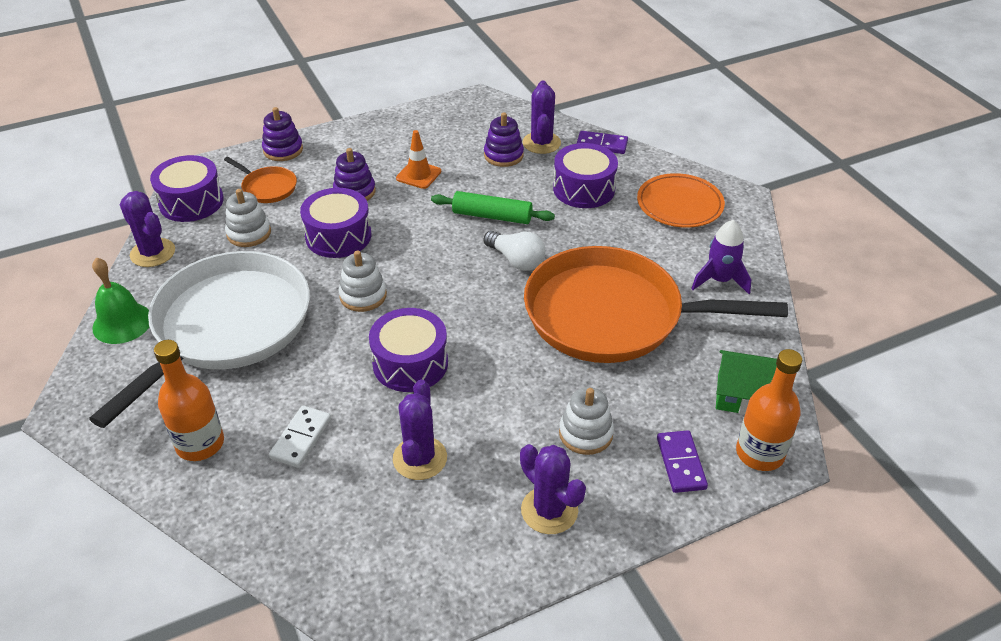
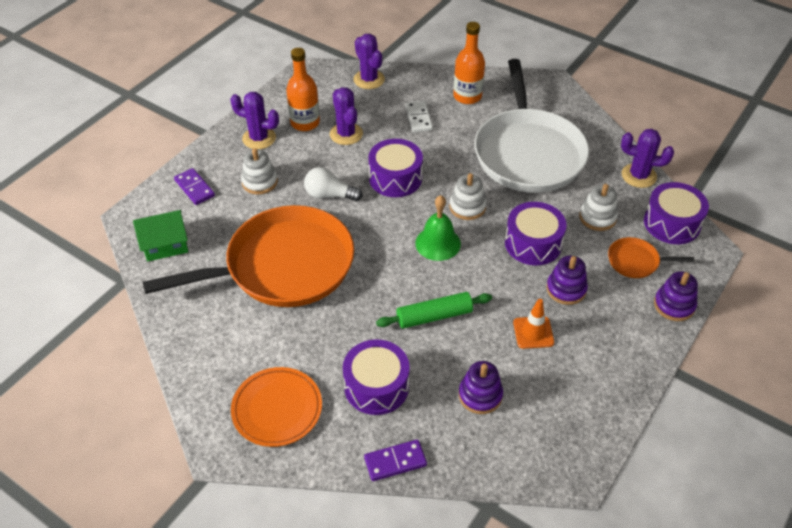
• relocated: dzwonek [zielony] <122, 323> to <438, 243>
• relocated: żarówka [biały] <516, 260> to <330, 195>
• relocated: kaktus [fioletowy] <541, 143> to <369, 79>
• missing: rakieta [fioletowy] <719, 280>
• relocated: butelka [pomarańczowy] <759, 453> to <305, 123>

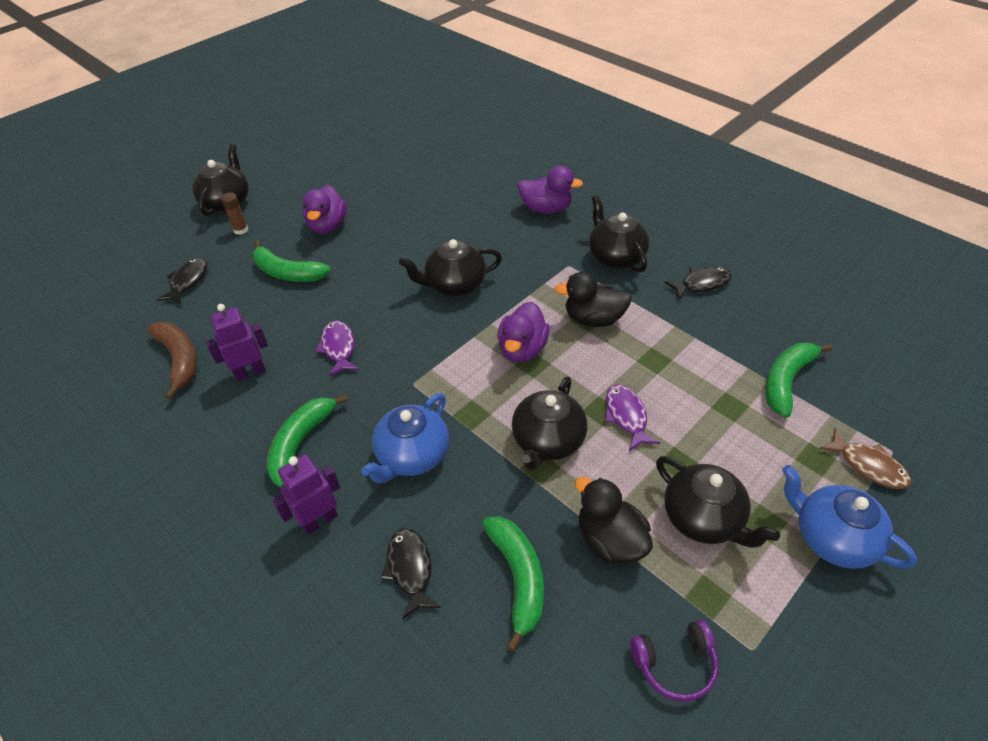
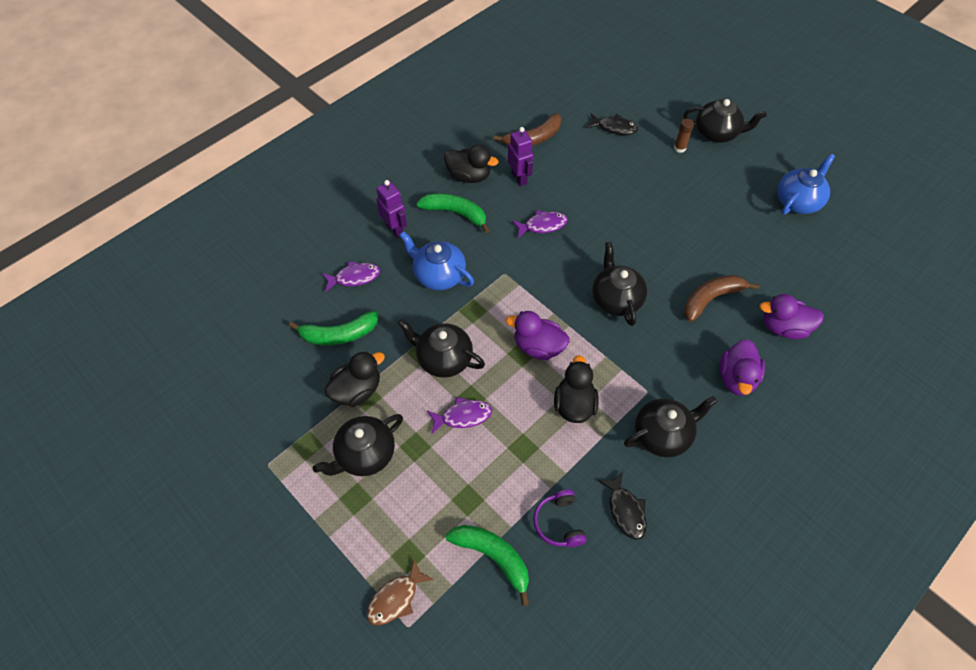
• missing: banan [zielony] <287, 272>
• relocated: kaczka [fioletowy] <327, 226> to <784, 328>
• colour: ryba [czarny] <410, 569> to ryba [fioletowy] <354, 277>
• relocated: słuchawki [fioletowy] <675, 664> to <559, 523>
• relocated: imbryk [niebieski] <832, 537> to <798, 201>
• appeared: kaczka [czarny] <469, 176>
• appeared: banan [brązowy] <711, 299>

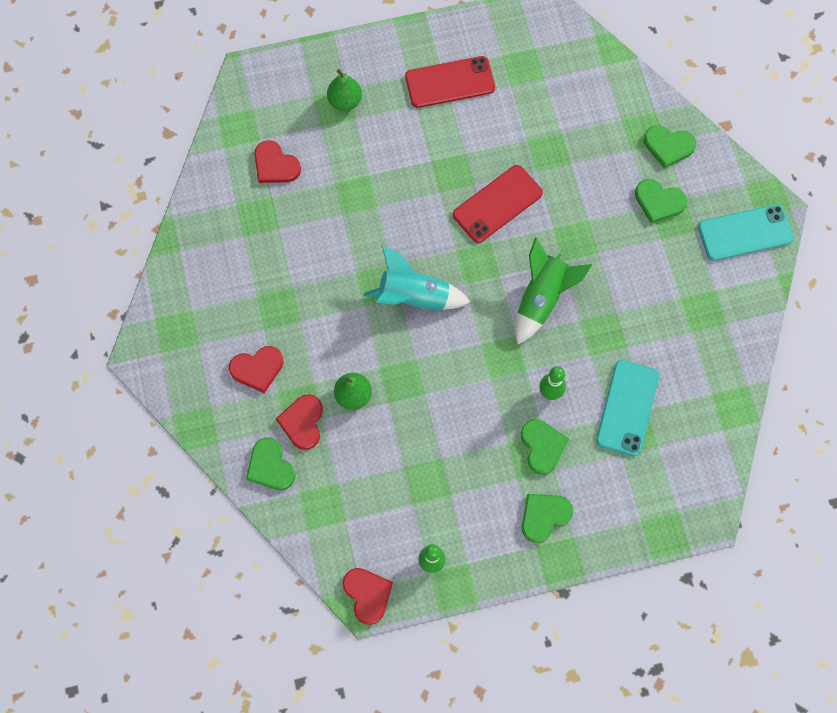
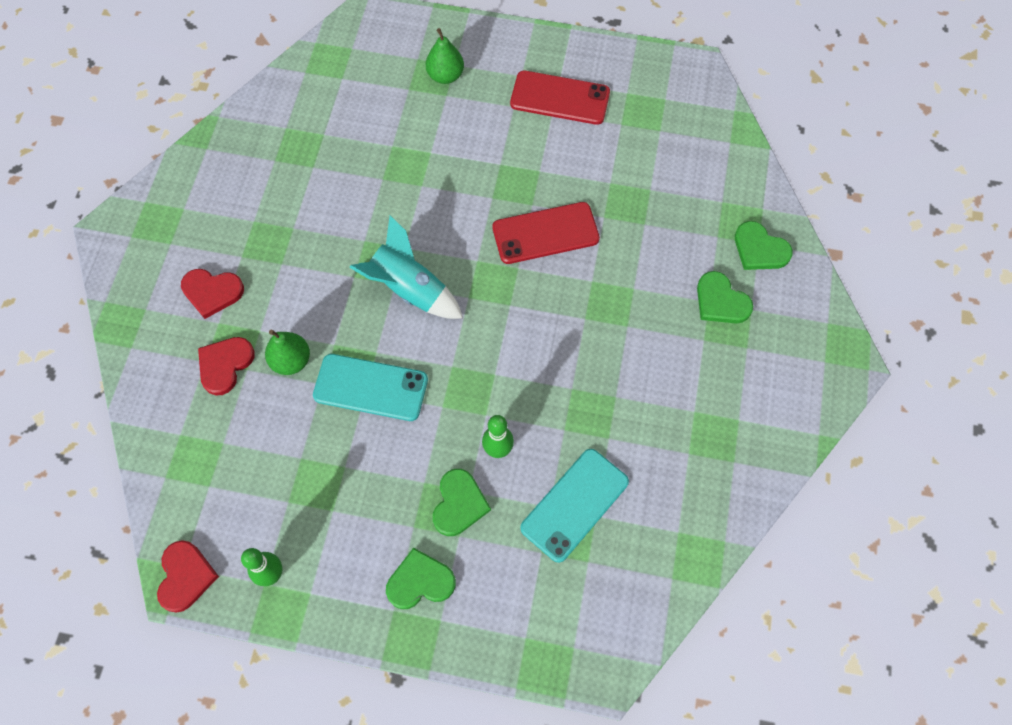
• missing: serce [zielony] <270, 466>
• missing: serce [czerwony] <275, 165>
• missing: rakieta [zielony] <542, 298>
• relocated: telefon [turkusowy] <745, 232> to <371, 387>

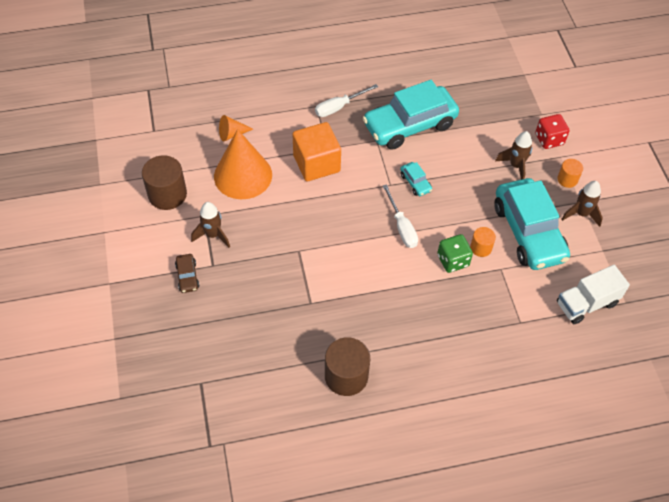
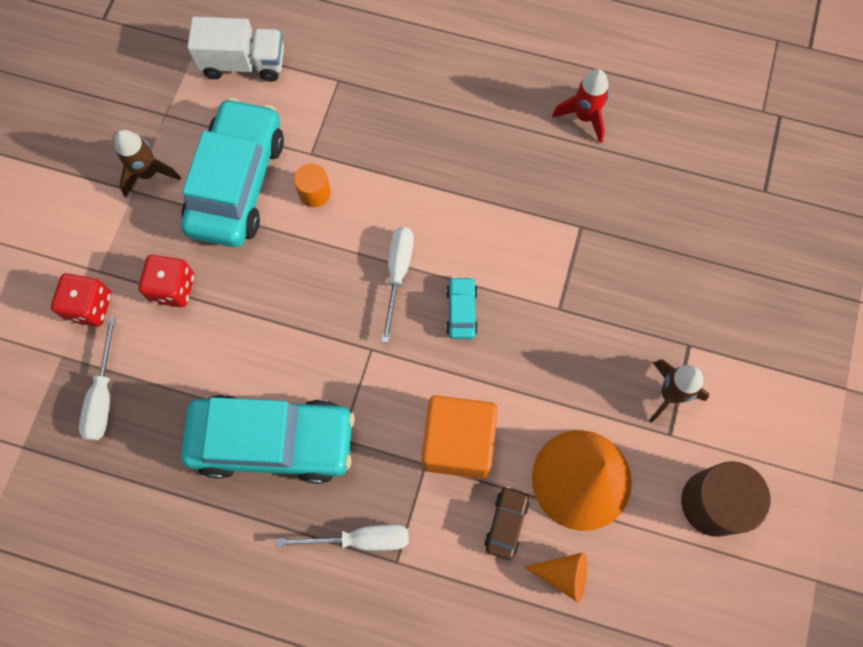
• relocated: samochód [brązowy] <187, 276> to <506, 523>
• exchanged: walec [brązowy] <346, 376> to rakieta [czerwony] <584, 117>
• relocated: samochód [turkusowy] <415, 182> to <461, 311>
• missing: kostka do gry [zielony] <453, 260>
• exchanged: rakieta [brązowy] <515, 166> to kostka do gry [czerwony] <173, 288>
• missing: walec [pomarańczowy] <567, 179>
• appeared: śrubokręt [biały] <103, 396>

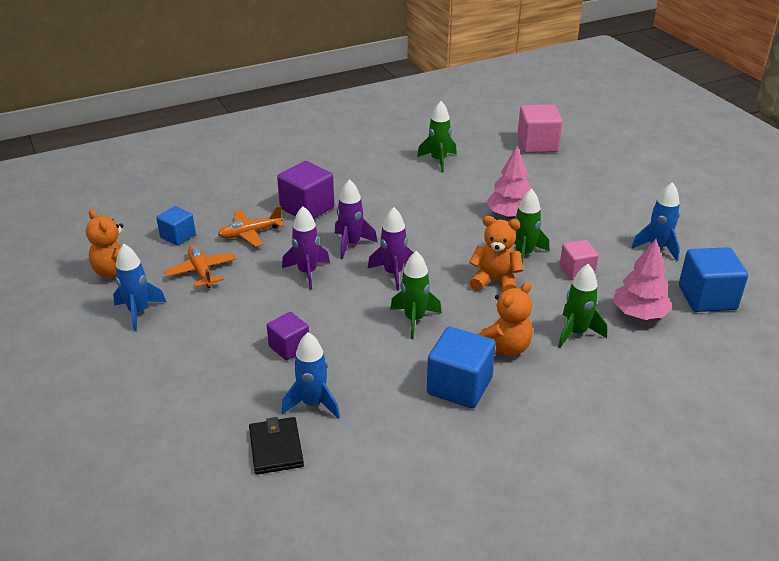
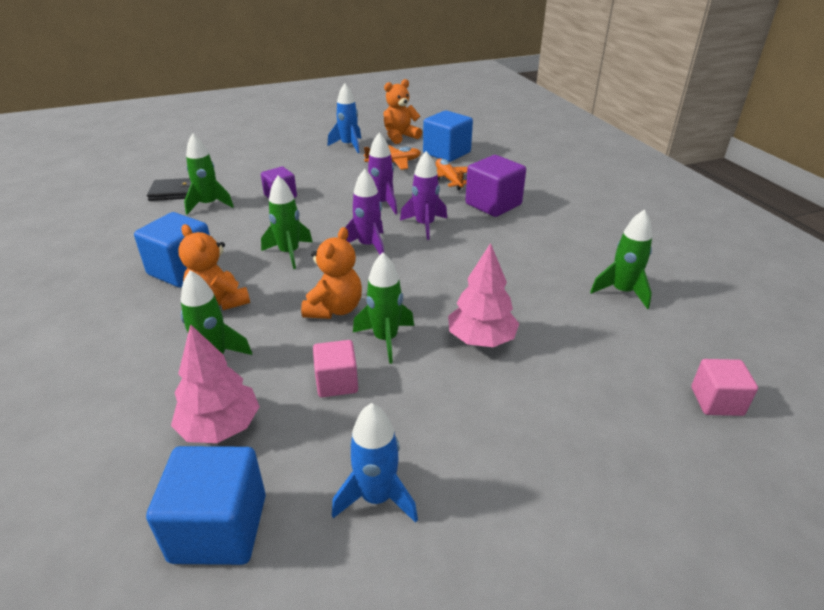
• size: sześcian [niebieski] <178, 236> = <446, 153> x1.62
• colour: rakieta [niebieski] <313, 404> to rakieta [zielony] <209, 205>
• size: sześcian [różowy] <537, 145> = <716, 401> x0.62

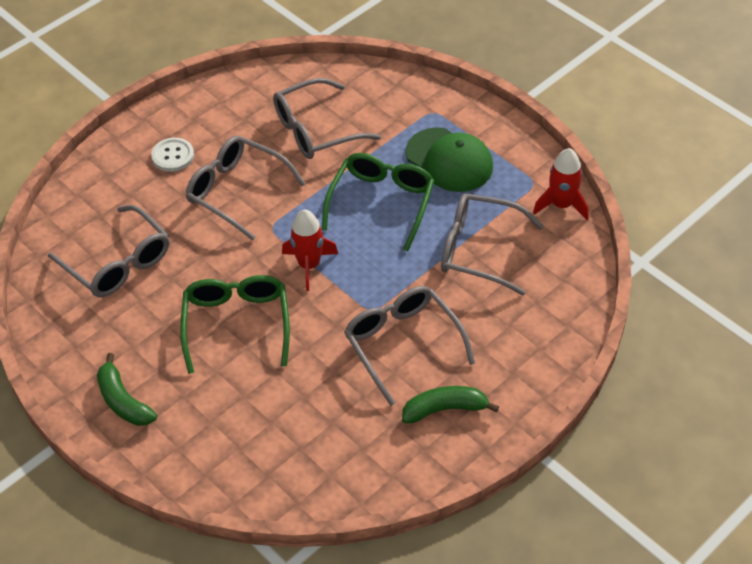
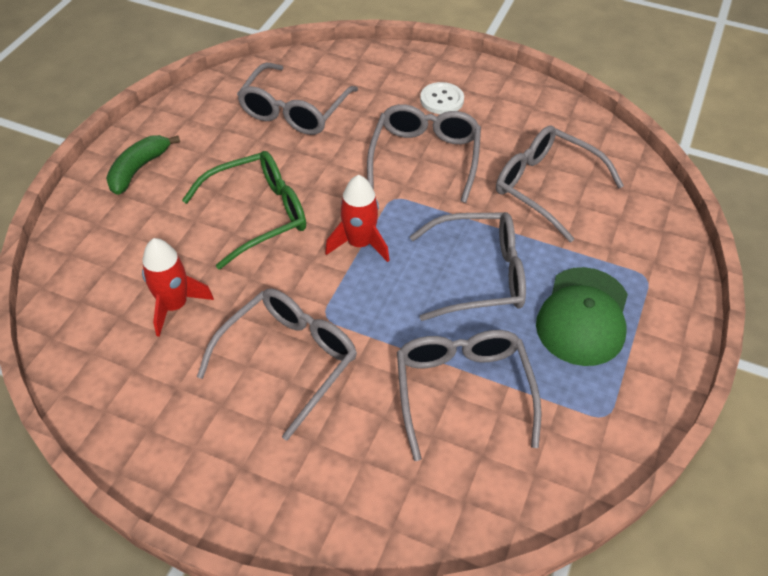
• colour: okulary [zielony] <381, 203> to okulary [szary] <479, 275>
• missing: banan [zielony] <445, 409>
• relocated: rakieta [czerwony] <561, 205> to <175, 305>

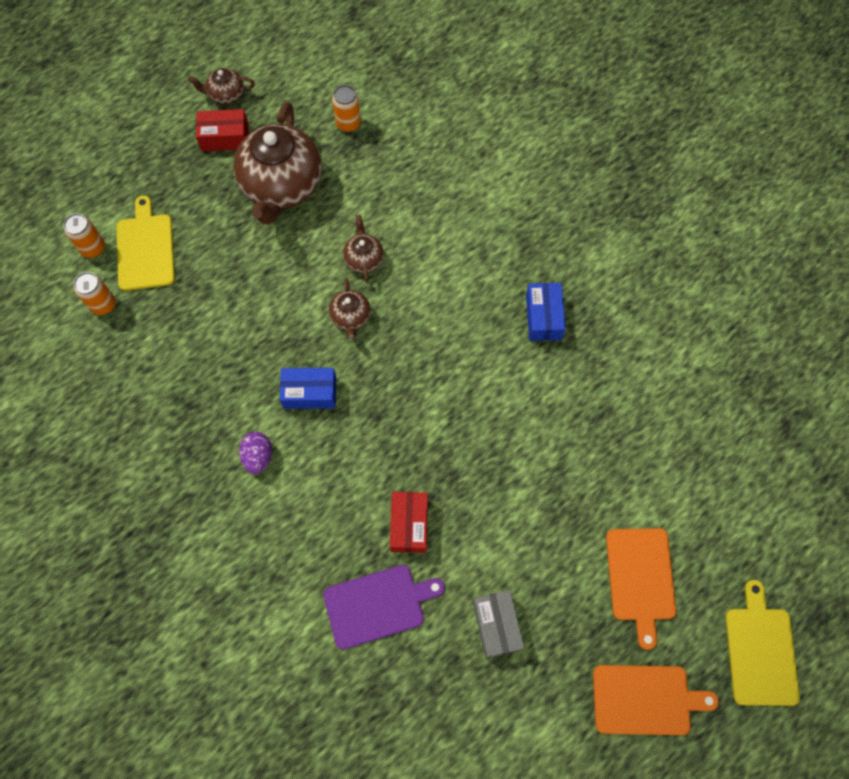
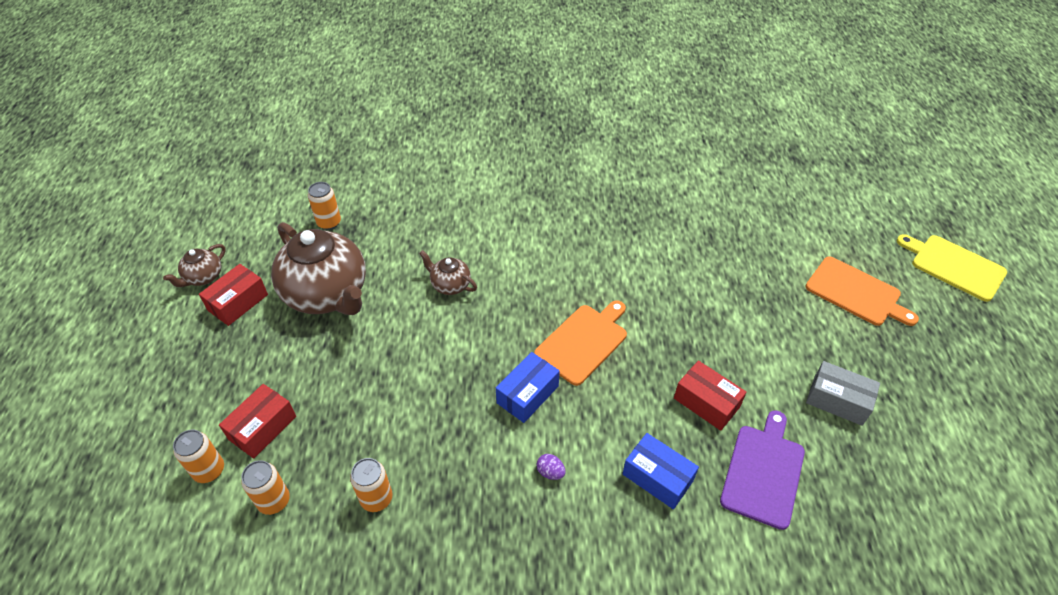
• exchanged: deska do krojenia [żółty] <145, 249> to pudełko [czerwony] <262, 428>
• size: jajko [fioletowy] <258, 456> = <550, 472> x0.65
• missing: imbryk [brązowy] <351, 317>
• relocated: pudełko [niebieski] <543, 317> to <657, 477>
• relocated: deska do krojenia [pomarańczowy] <645, 699> to <583, 342>
• appeared: puszka [pomarańczowy] <376, 498>

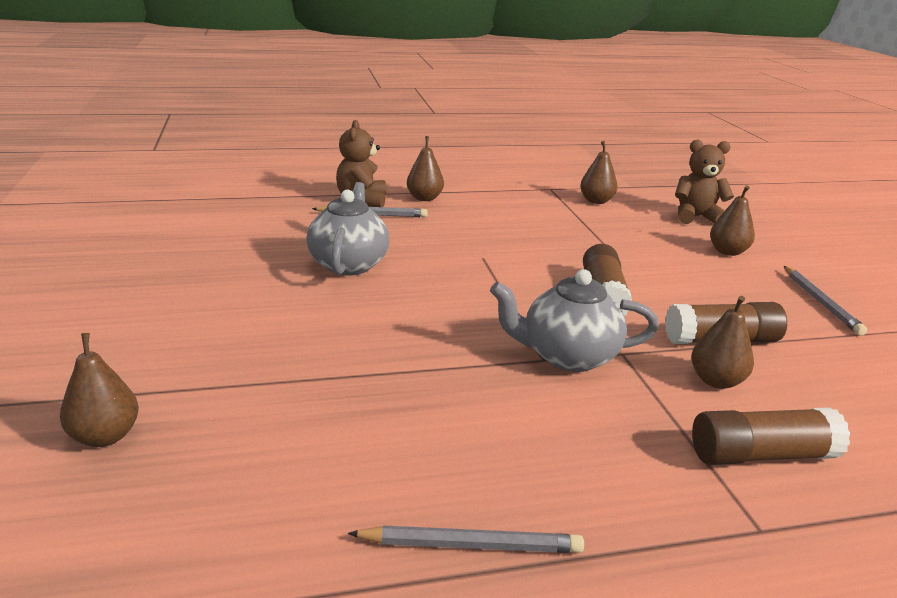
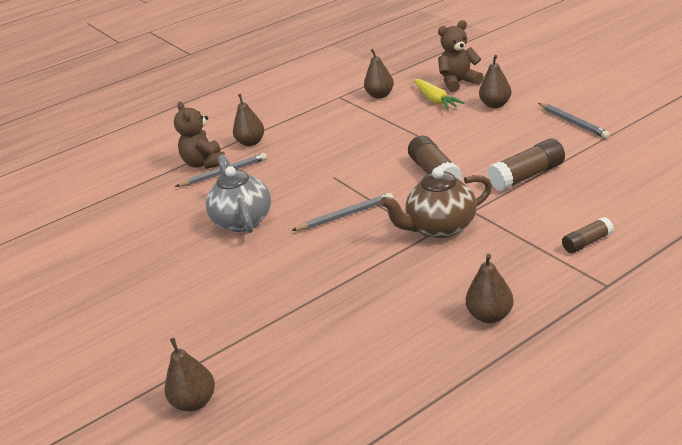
• relocated: ołówek [szary] <471, 545> to <345, 215>
• colour: imbryk [szary] <567, 356> to imbryk [brązowy] <440, 227>
• relocated: gruszka [brązowy] <716, 381> to <490, 316>
• size: klej w sztyfcie [brązowy] <761, 455> = <587, 242> x0.58
• appeared: marchewka [żółty] <435, 100>

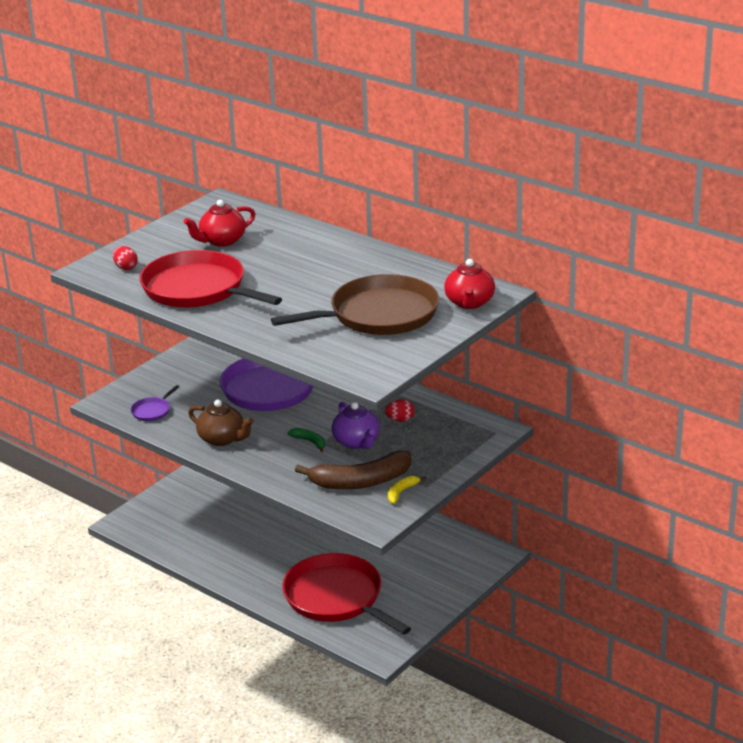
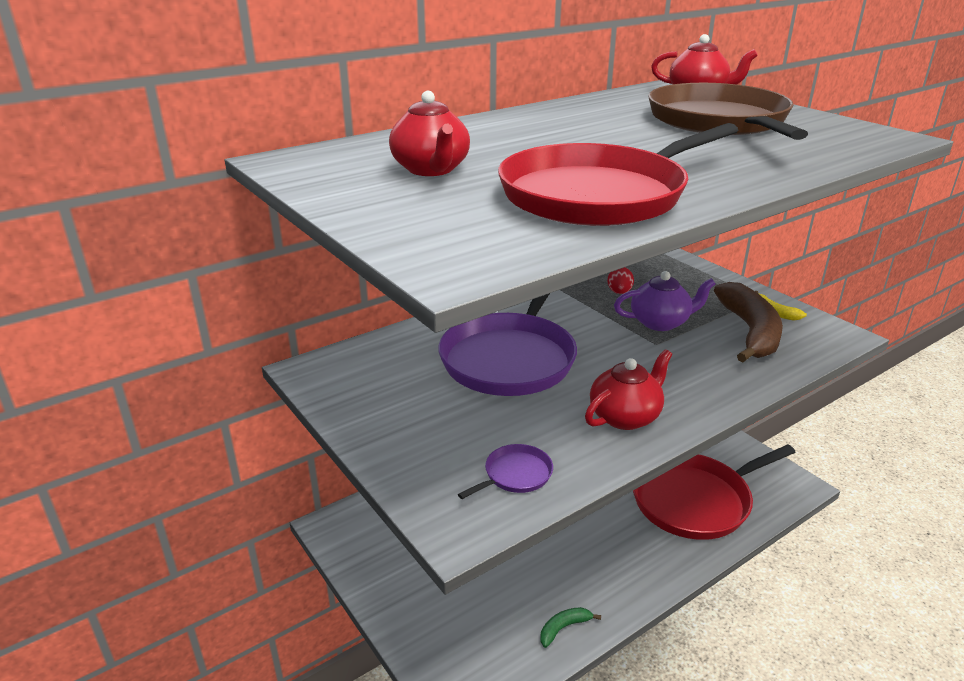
• missing: jajko [czerwony] <126, 267>
• spun: patelnia [fioletowy] <152, 411> = <515, 475> 90 degrees counterclockwise
• colour: imbryk [brązowy] <222, 439> to imbryk [czerwony] <625, 416>
• relocated: banan [zielony] <310, 442> to <563, 628>

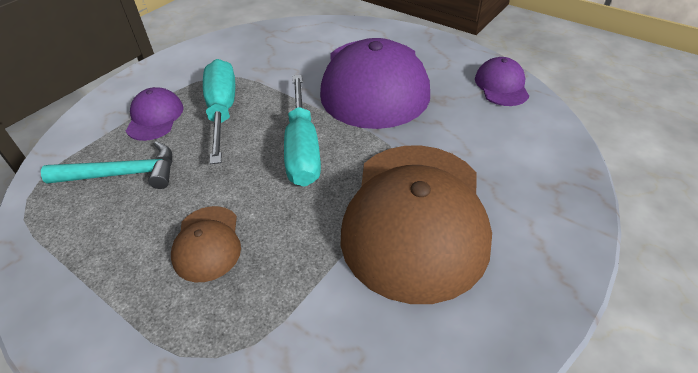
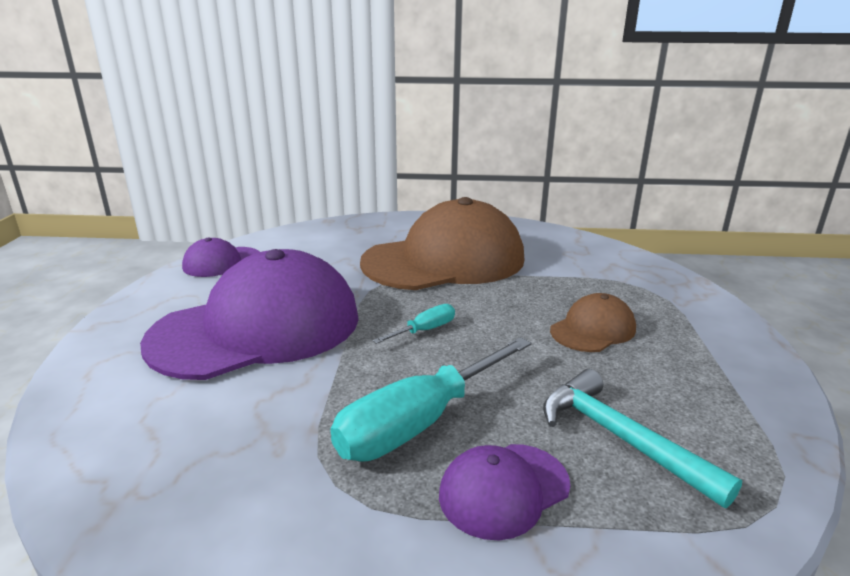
• size: śrubokręt [turkusowy] <302, 148> = <424, 330> x0.48

